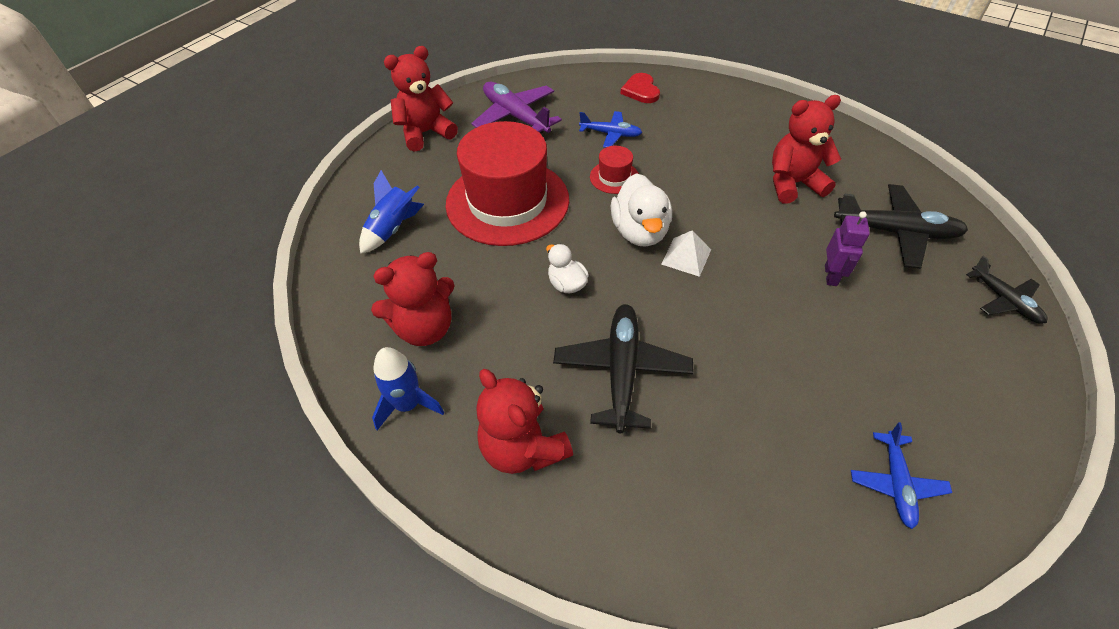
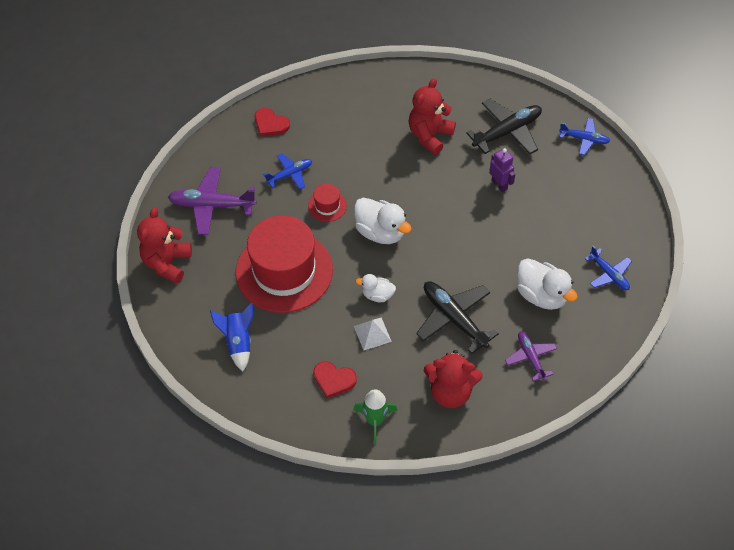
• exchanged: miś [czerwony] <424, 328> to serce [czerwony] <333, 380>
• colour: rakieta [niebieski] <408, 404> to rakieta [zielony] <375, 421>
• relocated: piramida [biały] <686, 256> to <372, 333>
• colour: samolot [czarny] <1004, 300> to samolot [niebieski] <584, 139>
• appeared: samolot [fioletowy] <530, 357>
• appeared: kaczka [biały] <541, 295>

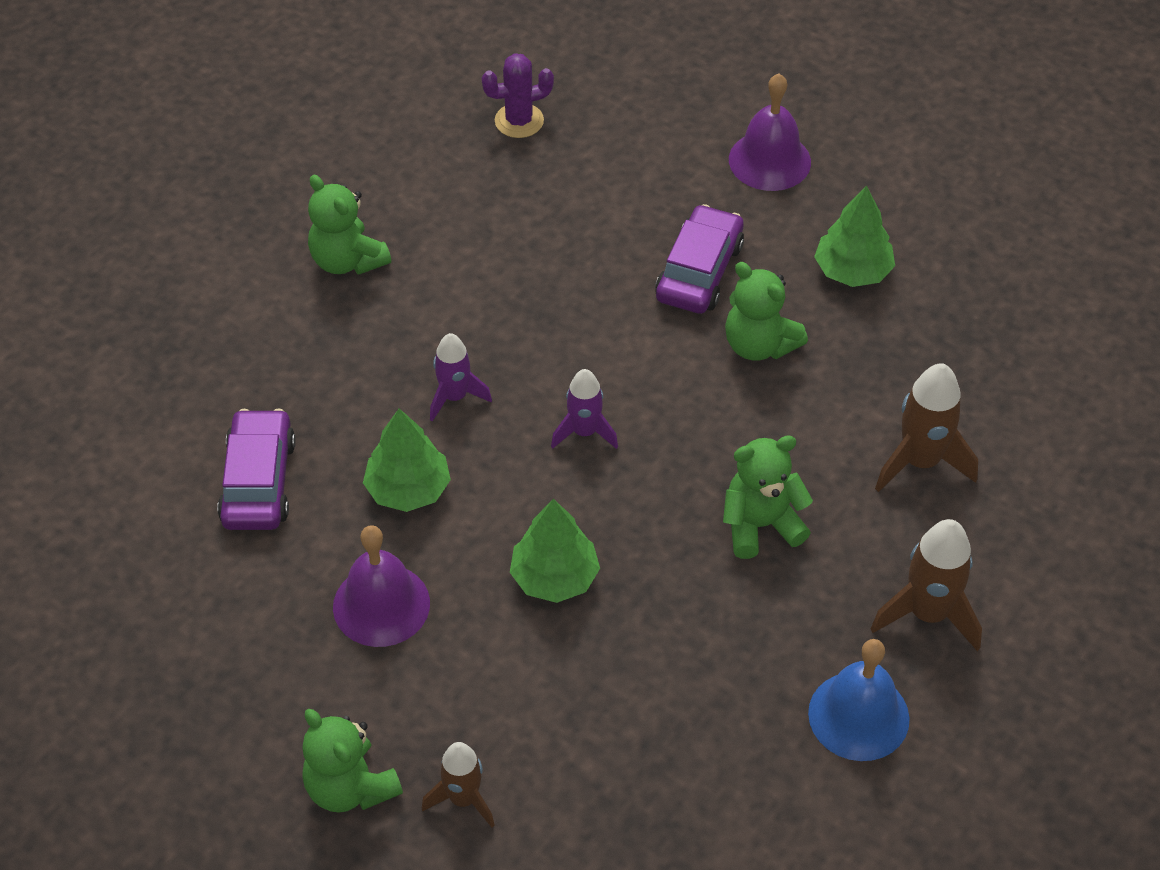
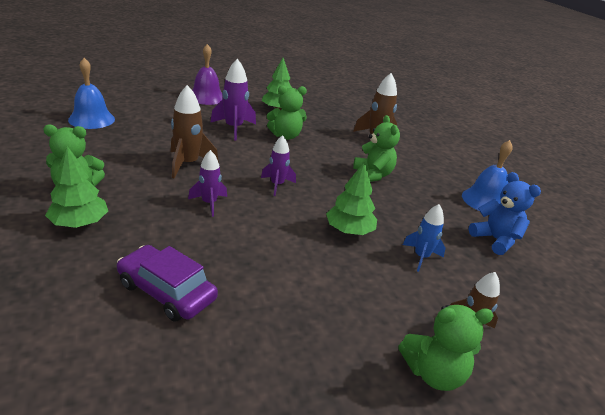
• missing: dzwonek [fioletowy] <381, 605>
• relocated: drzewko [zielony] <408, 489> to <79, 223>
• exchanged: kaktus [fioletowy] <519, 121> to dzwonek [niebieski] <91, 119>
• exchanged: samochód [fioletowy] <699, 271> to rakieta [fioletowy] <234, 128>
• spun: miś [zielony] <760, 525> = <372, 175> 150 degrees clockwise
• relocated: rakieta [brązowy] <928, 614> to <188, 164>
• appeared: rakieta [niebieski] <421, 257>
• appeared: miś [niebieski] <495, 240>

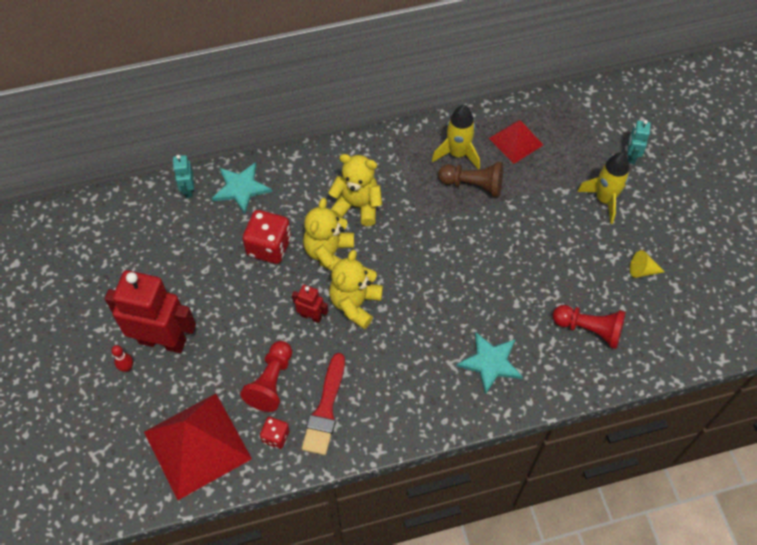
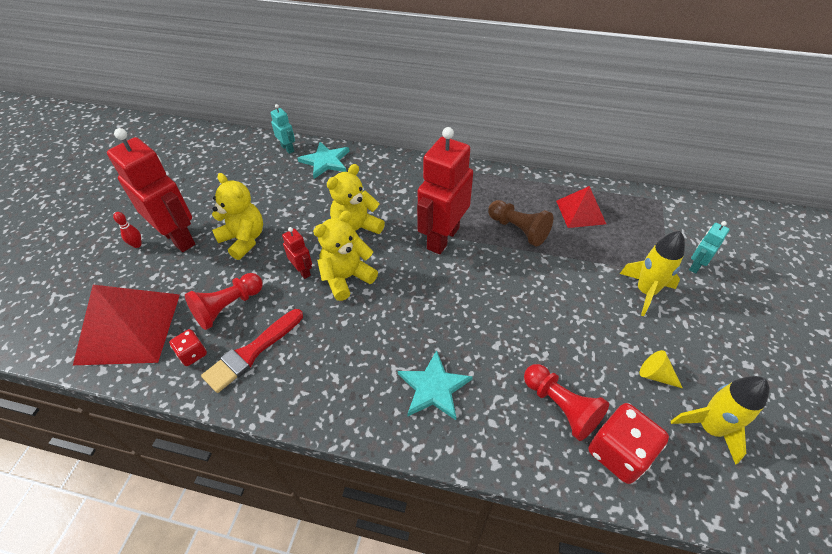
• spun: robot [turkusowy] <188, 190> = <288, 148> 120 degrees clockwise
• relocated: kostka do gry [czerwony] <269, 247> to <619, 452>
• relocated: miś [żółty] <357, 206> to <244, 239>
• relocated: rakieta [żółty] <457, 154> to <710, 428>
• appeared: robot [czerwony] <442, 238>

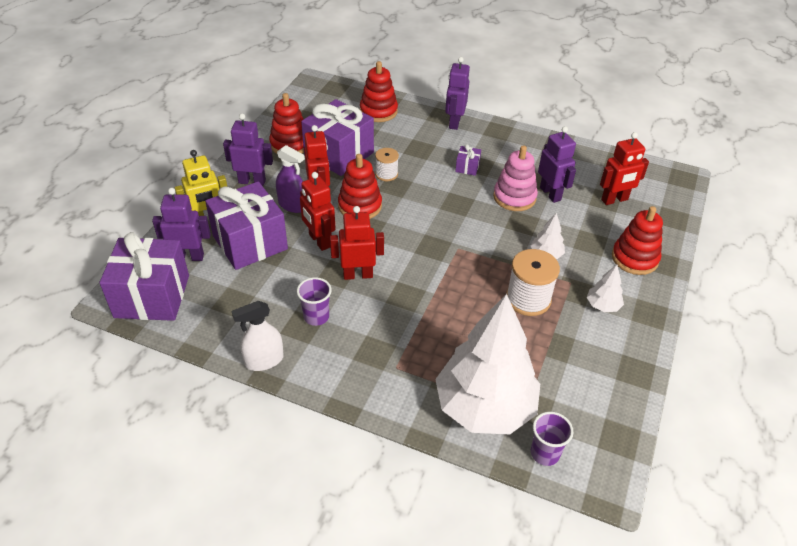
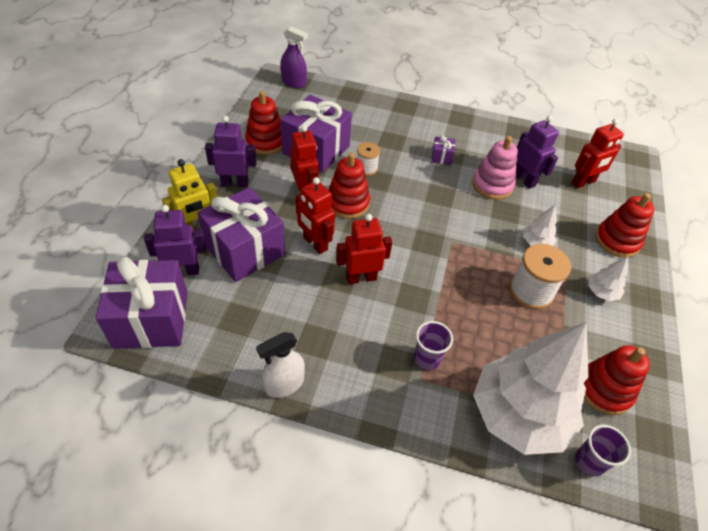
• relocated: spryskiwacz [fioletowy] <292, 205> to <294, 83>
• relocated: szklanka [fioletowy] <316, 317> to <427, 358>
• relocated: zabawka nakładanka [czerwony] <378, 111> to <604, 389>
• missing: robot [fioletowy] <454, 122>

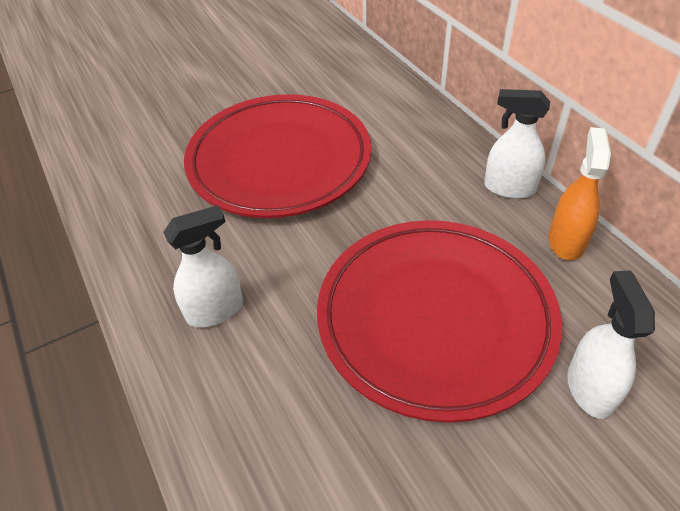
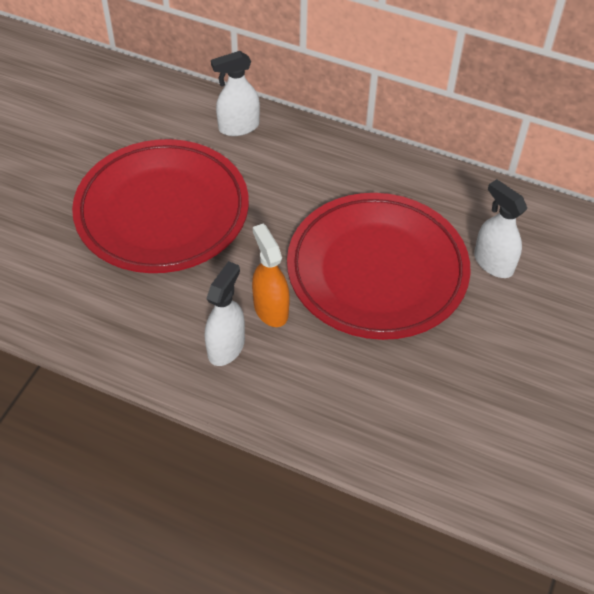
• relocated: spryskiwacz [biały] <509, 188> to <238, 127>
• relocated: spryskiwacz [pomarańczowy] <566, 241> to <270, 309>

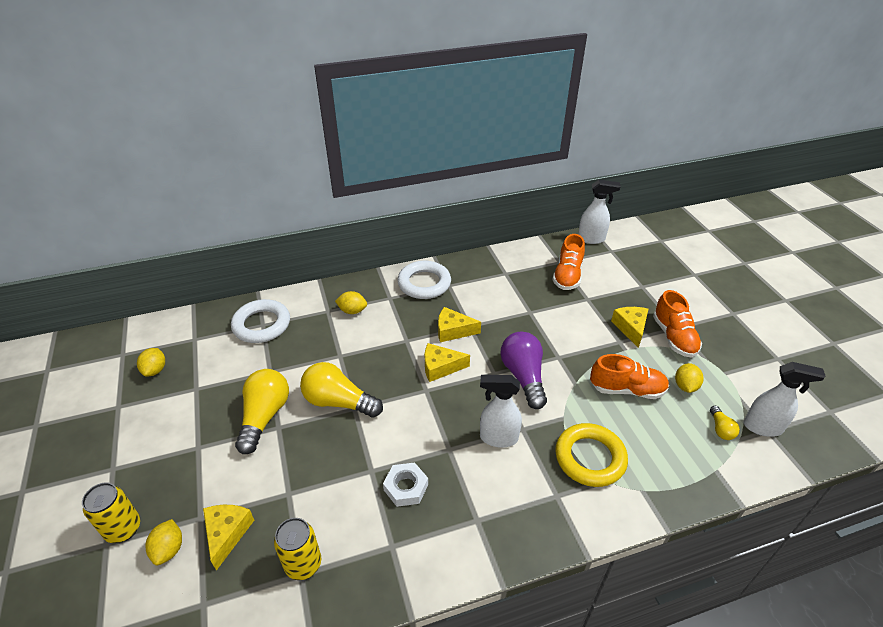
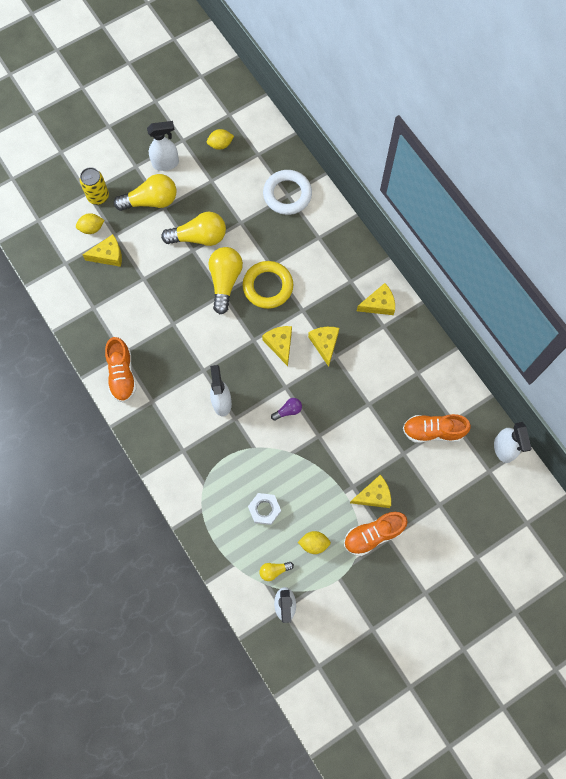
• missing: puszka [żółty] <303, 564>
• missing: cytryna [żółty] <352, 311>
• relocated: nakrętka [biały] <406, 487> to <264, 509>
• exchanged: pierścień [biały] <424, 283> to ser [żółty] <379, 304>
• size: żarówka [fioletowy] <523, 376> = <288, 411> x0.48
• relocated: pierścień [żółty] <590, 458> to <268, 286>
• relocated: but [pomarańczowy] <627, 389> to <122, 375>
• appeared: żarówka [żółty] <151, 201>
• appeared: spryskiwacz [biały] <166, 163>

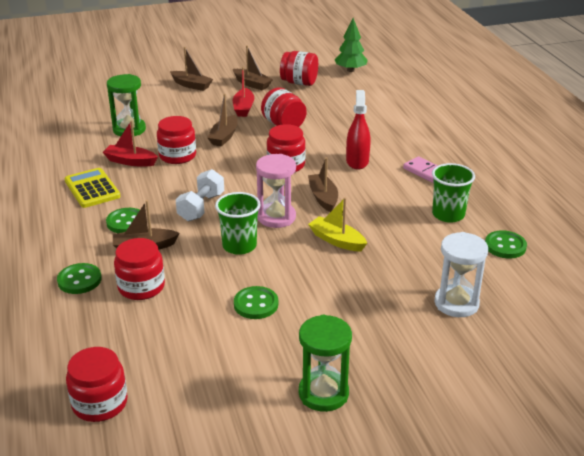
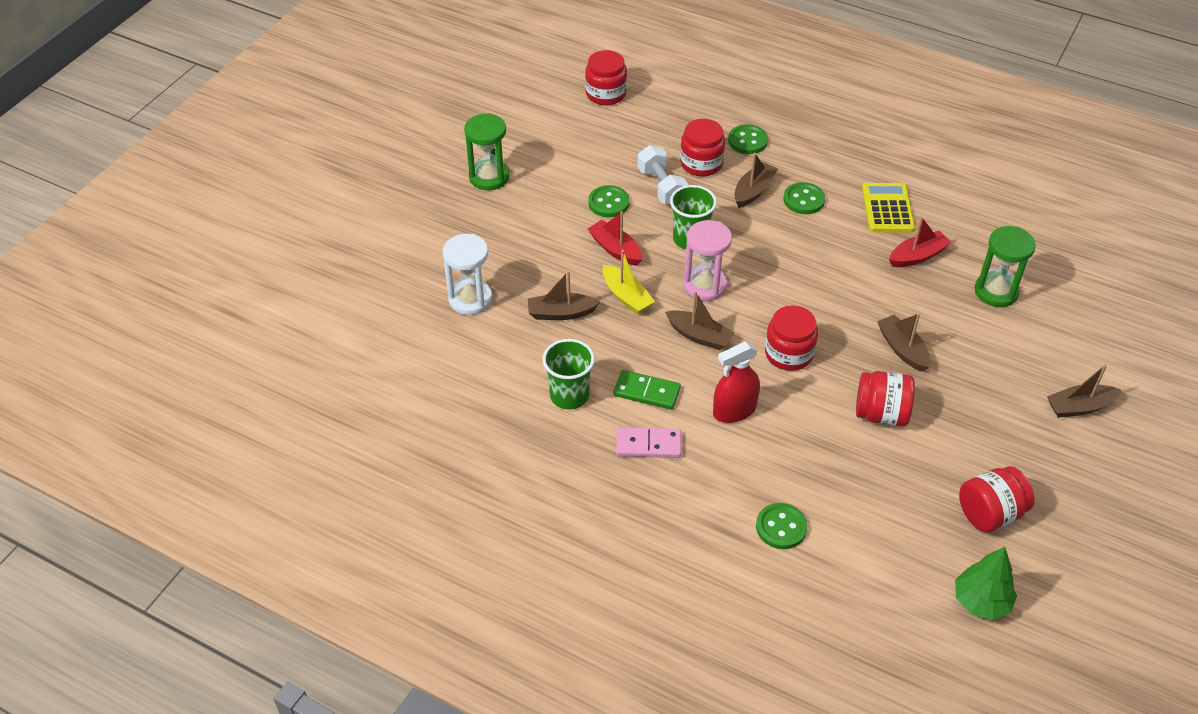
• spun: kalkulator [żółty] <92, 189> = <887, 209> 105 degrees counterclockwise
• missing: słoik [czerwony] <177, 156>
• relocated: hantel [biały] <201, 207> to <661, 187>
• relocated: łódka [brązowy] <252, 84> to <561, 313>
• relocated: łódka [czerwony] <243, 108> to <615, 249>
• spun: łódka [żółty] <337, 240> = <626, 296> 60 degrees clockwise
• spun: spryskiwacz [czerwony] <357, 161> = <734, 410> 105 degrees clockwise
• relocated: guzik [zielony] <505, 246> to <781, 527>
• appeared: kostka domina [zielony] <646, 392>

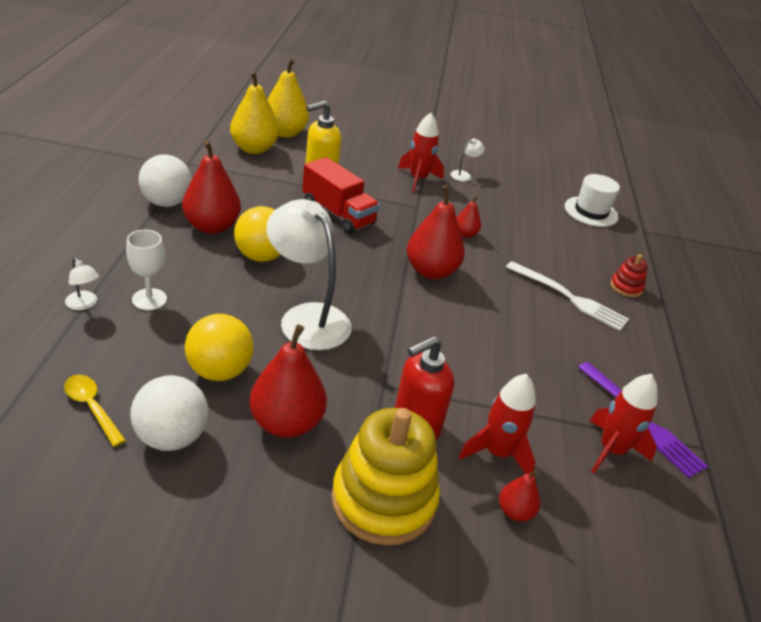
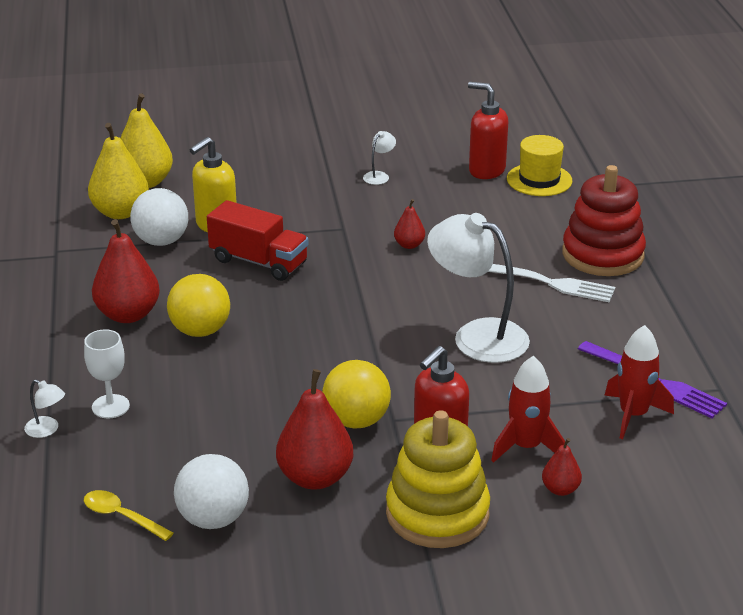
• relocated: piłka [biały] <166, 202> to <161, 241>
• relocated: piłka [żółty] <219, 371> to <356, 420>
• relocated: lampka [biały] <307, 317> to <477, 336>
• missing: rakieta [czerwony] <418, 179>
• missing: gruszka [czerwony] <431, 271>
• colour: kapelusz [biały] <591, 212> to kapelusz [żółty] <539, 180>
• size: zabawka nakładanka [czerwony] <626, 287> = <602, 255> x2.21
• appeared: dozownik mydła [czerwony] <486, 170>

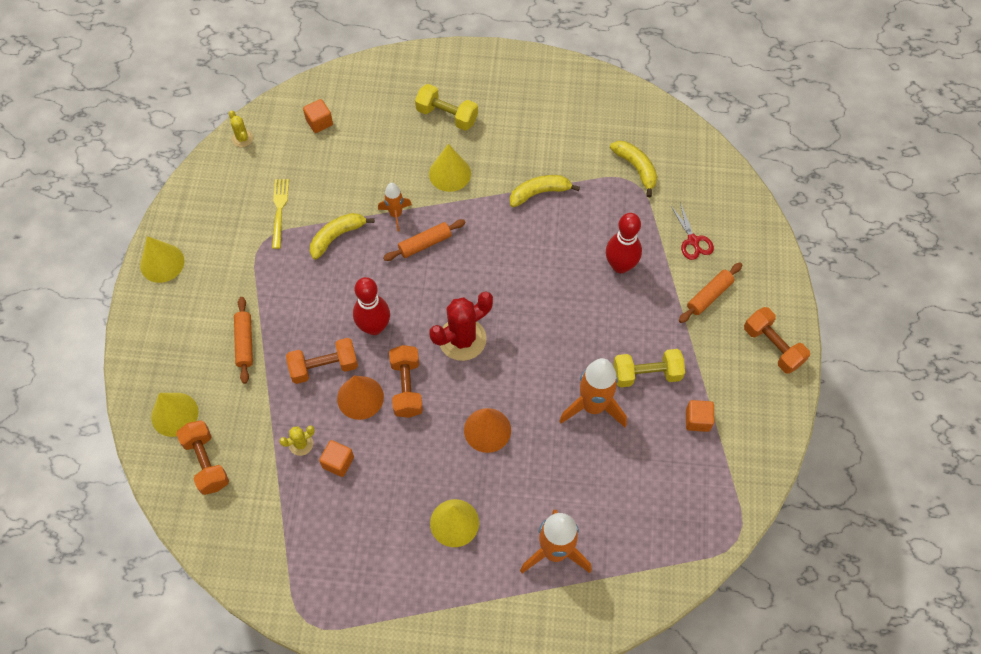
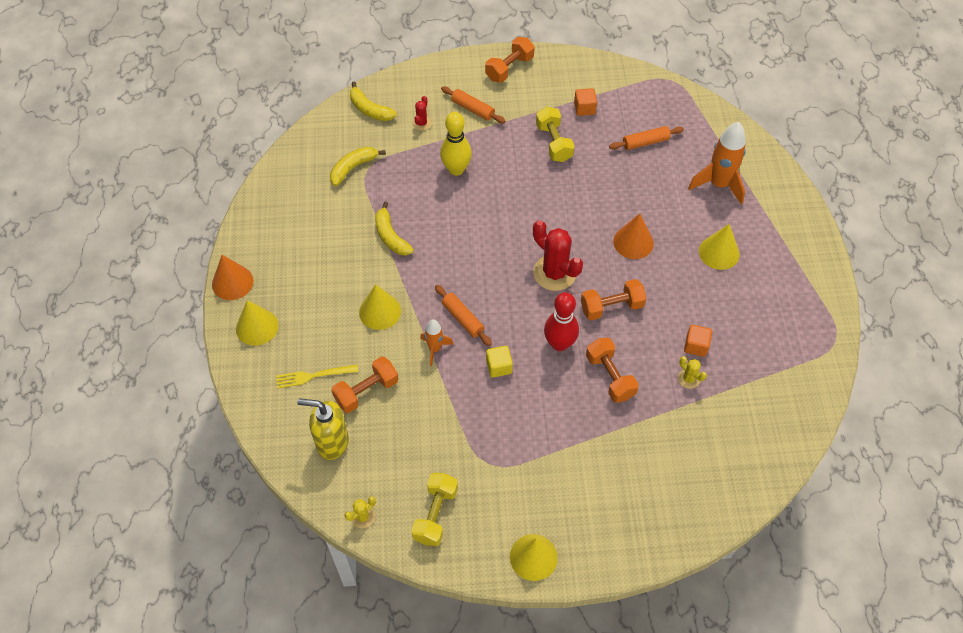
• relocated: stożek [żółty] <174, 414> to <257, 327>
• relocated: hantel [pomarańczowy] <206, 462> to <366, 391>
• relocated: wałek do ciasta [pomarańczowy] <244, 343> to <645, 142>
• relocated: widelec [żółty] <279, 210> to <313, 376>
• exchanged: sześcian [pomarańczowy] <319, 122> to dozownik mydła [żółty] <332, 443>
• relocated: banan [żółty] <337, 236> to <370, 109>
• relocated: stożek [pomarańczowy] <360, 397> to <232, 282>
• relocated: hantel [żółty] <447, 115> to <435, 514>
• missing: rakieta [pomarańczowy] <593, 406>
• colour: kręgiel [czerwony] <620, 265> to kręgiel [żółty] <456, 169>
• exchanged: nożyczki [czerwony] <693, 240> to kaktus [czerwony] <422, 123>
• appeared: sześcian [żółty] <499, 366>

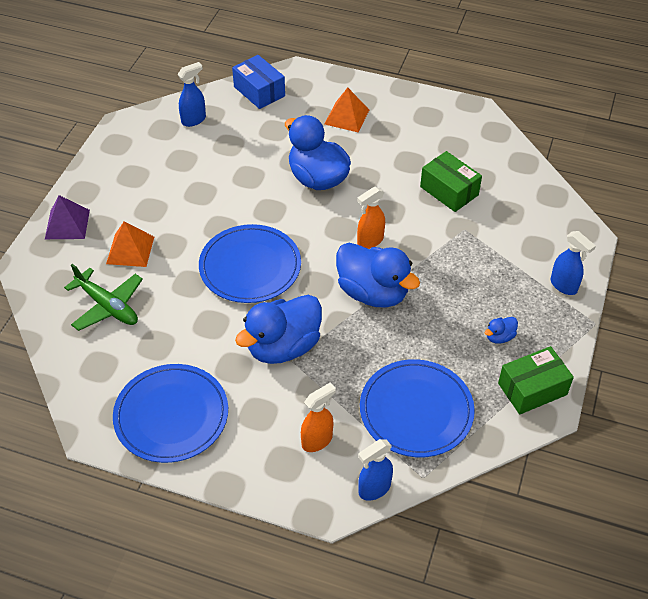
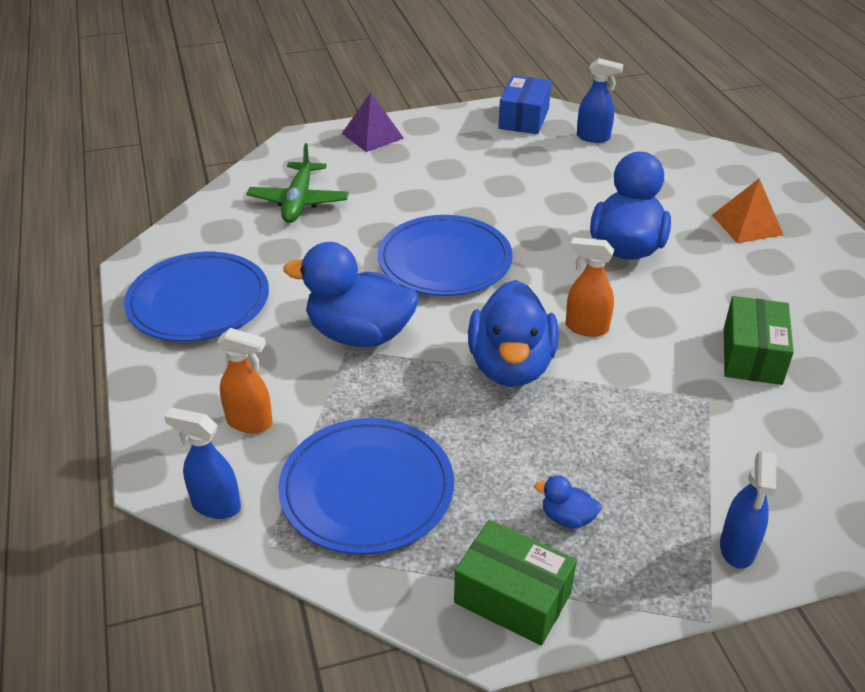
• missing: piramida [pomarańczowy] <130, 250>
• relocated: pudełko [niebieski] <259, 91> to <524, 118>

